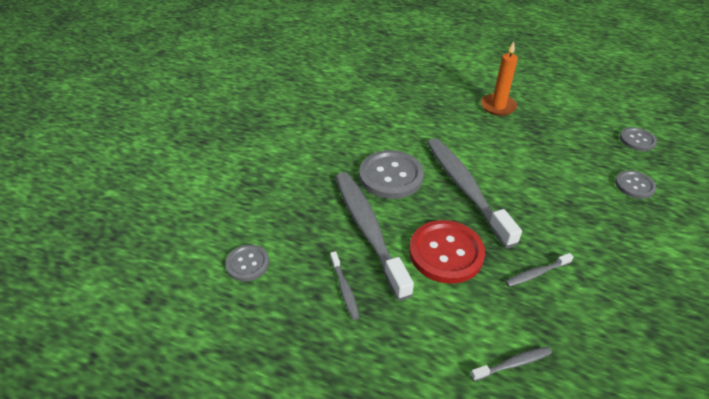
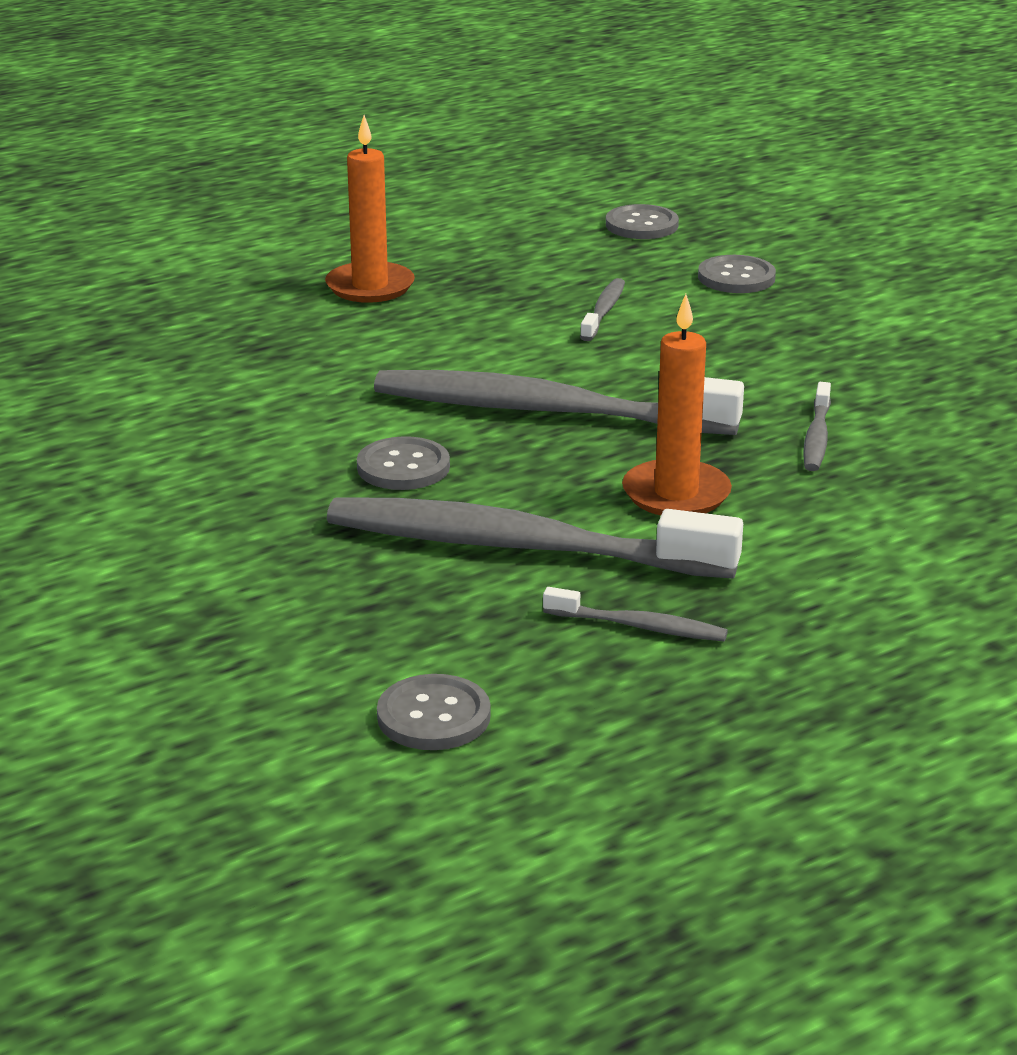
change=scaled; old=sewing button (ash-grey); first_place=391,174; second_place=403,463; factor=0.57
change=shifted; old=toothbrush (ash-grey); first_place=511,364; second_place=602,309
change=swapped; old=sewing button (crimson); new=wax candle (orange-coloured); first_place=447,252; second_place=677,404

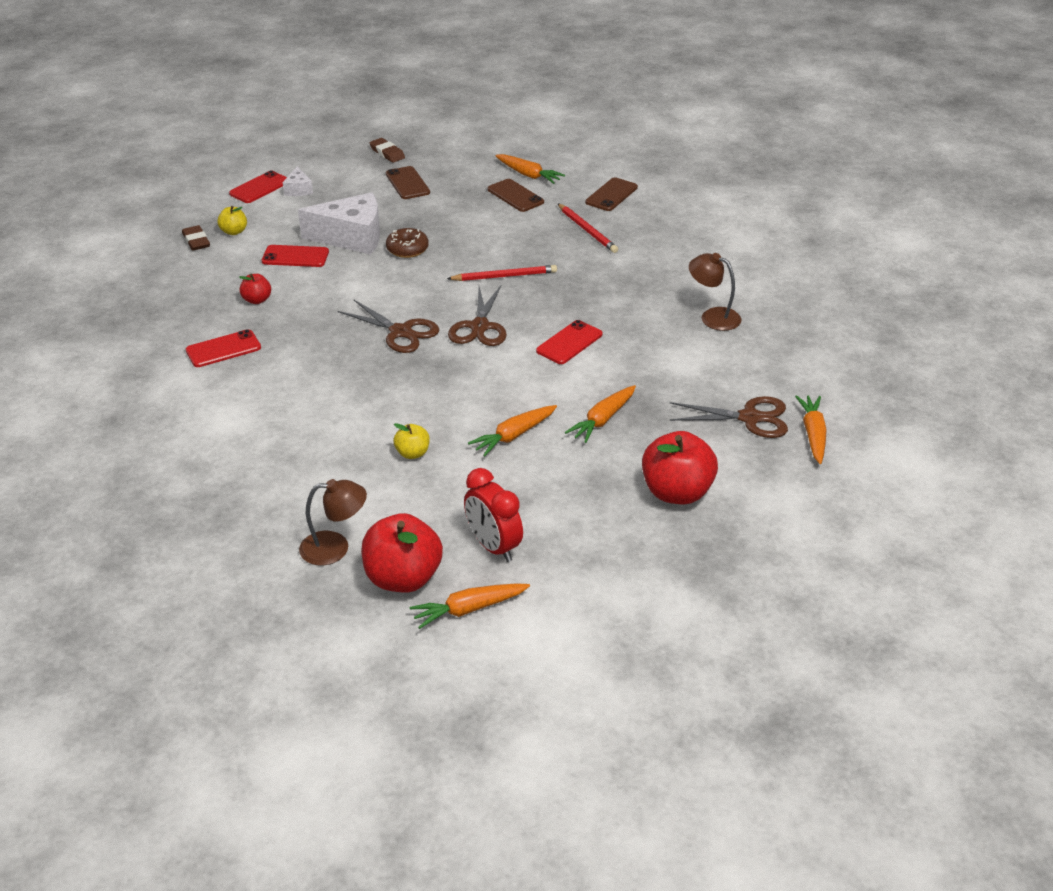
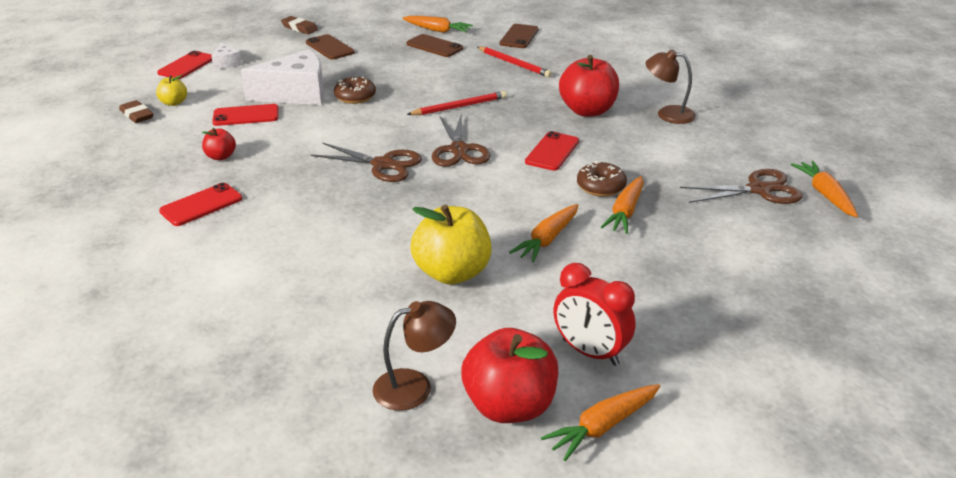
change=scaled; old=toy apple (bright yellow); first_place=411,441; second_place=451,244; factor=2.01
change=shifted; old=toy apple (crimson); first_place=680,467; second_place=589,86
change=new; new=doughnut (brown); second_place=602,179

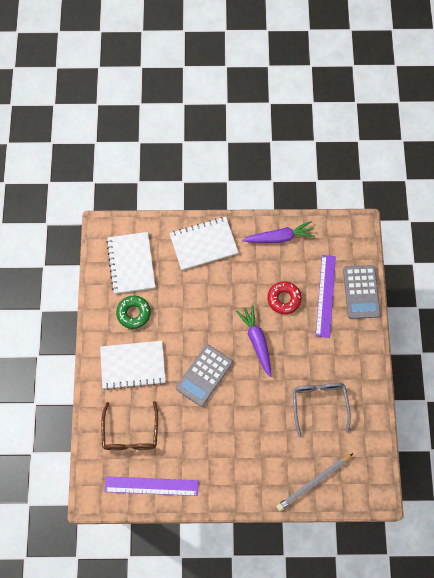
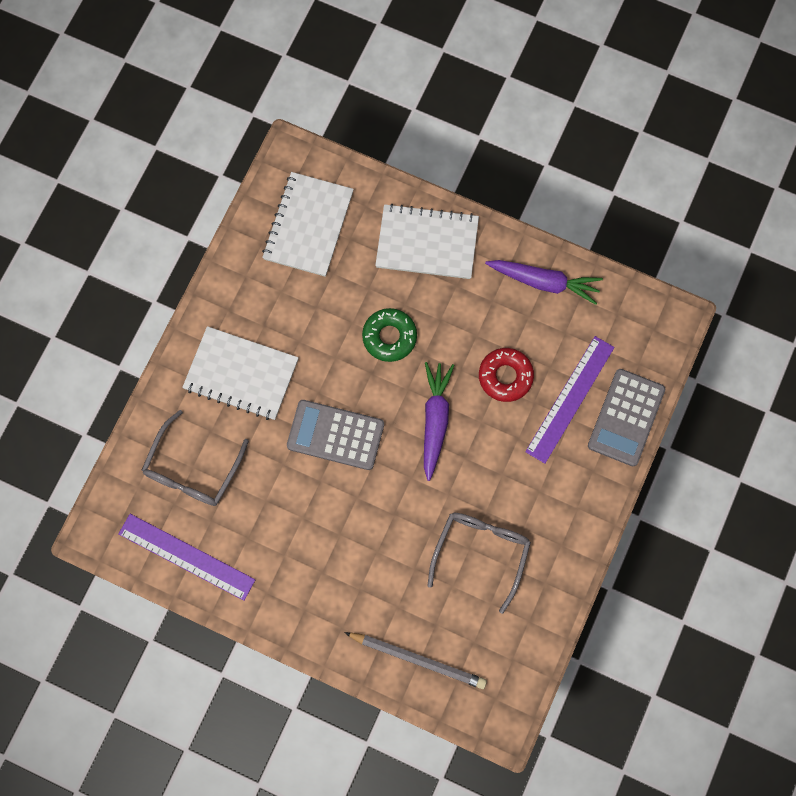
change=repainted; old=glasses (brown); new=glasses (ash-grey); first_place=129,425; second_place=195,458
change=rotated; old=calculator (ash-grey); first_place=204,375; second_place=335,435; degrees=45
change=rotated; old=pencil (ash-grey); first_place=315,482; second_place=415,660; degrees=-150
change=shifted; old=doughnut (leaf-green); first_place=133,312; second_place=389,335

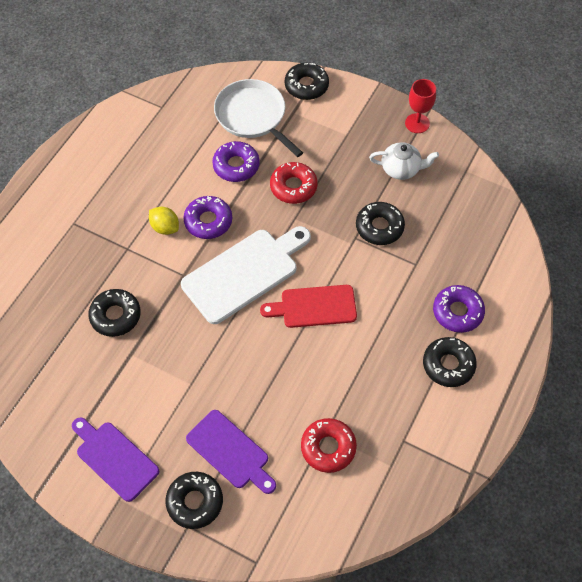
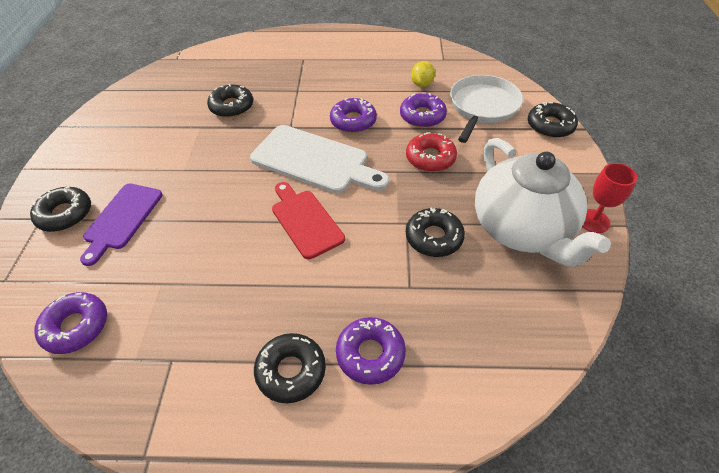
change=new; new=doughnut (purple); second_place=70,323
change=shifted; old=citrus fruit (bright yellow); first_place=164,221; second_place=423,74
change=scaled; old=teapot (white); first_place=404,161; second_place=543,202; factor=2.1
change=gone; old=cutting board (purple); first_place=115,459
change=gone; old=doughnut (crimson); first_place=329,445

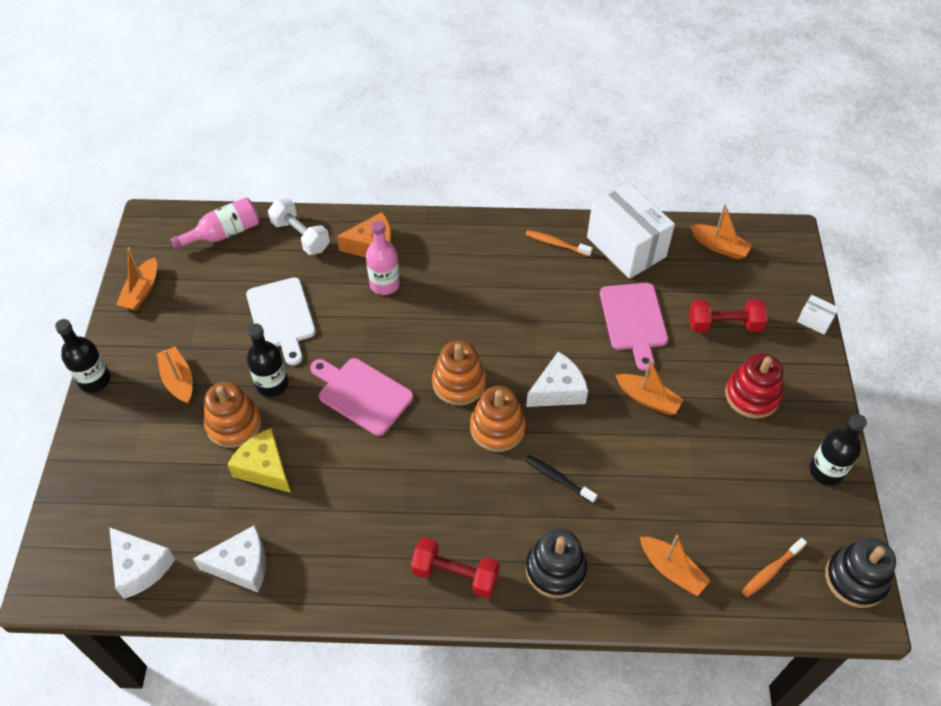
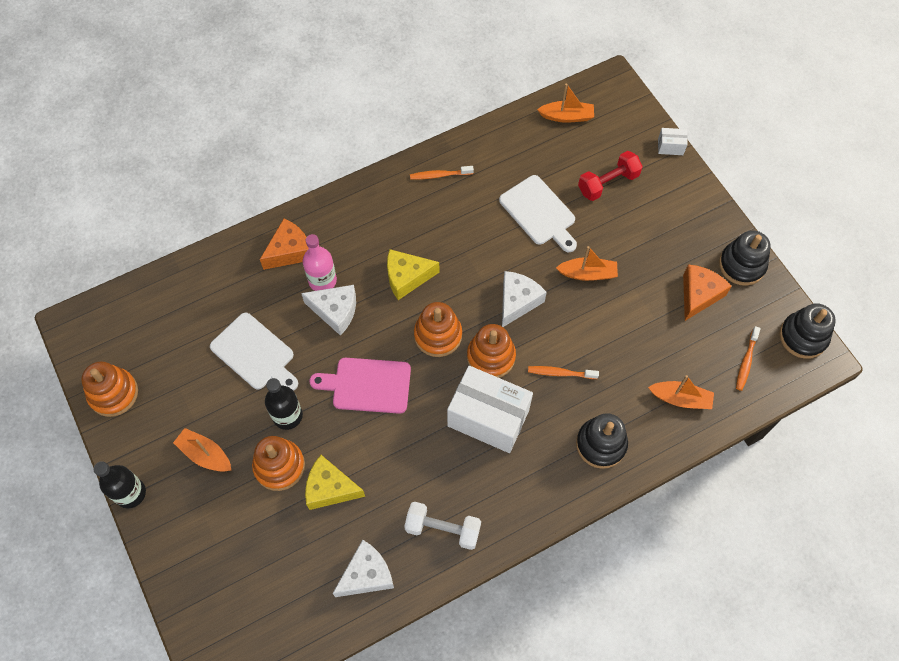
change=swapped; old=boat (orange-coloured); new=stacking toy (orange-coloured); first_place=136,279; second_place=109,389
change=shifted; old=cheese wedge (white); first_place=142,563; second_place=328,310
change=new; new=cheese wedge (bright yellow); second_place=413,274
change=shifted; old=dumbbell (white); first_place=299,226; second_place=442,526
change=shifted; old=parcel (white); first_place=631,231; second_place=490,409
change=repainted; old=cutting board (rosy); new=cutting board (white); first_place=634,327; second_place=538,213
change=repainted; old=toothbrush (black); new=toothbrush (orange-coloured); first_place=561,479; second_place=563,372
change=new; new=cheese wedge (orange-coloured); second_place=707,292
change=swapped; old=drink bottle (black); new=stacking toy (black); first_place=838,450; second_place=745,258
change=gone; old=drink bottle (rosy); first_place=215,223
change=gone; old=dumbbell (crimson); first_place=455,568
change=gone; old=stacking toy (crimson); first_place=754,386

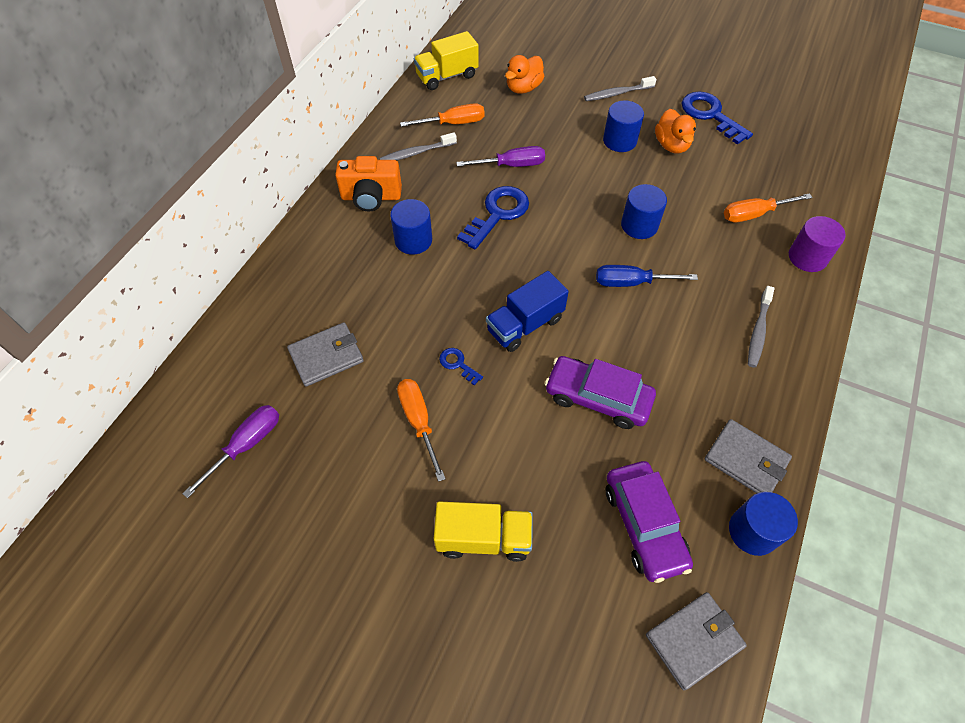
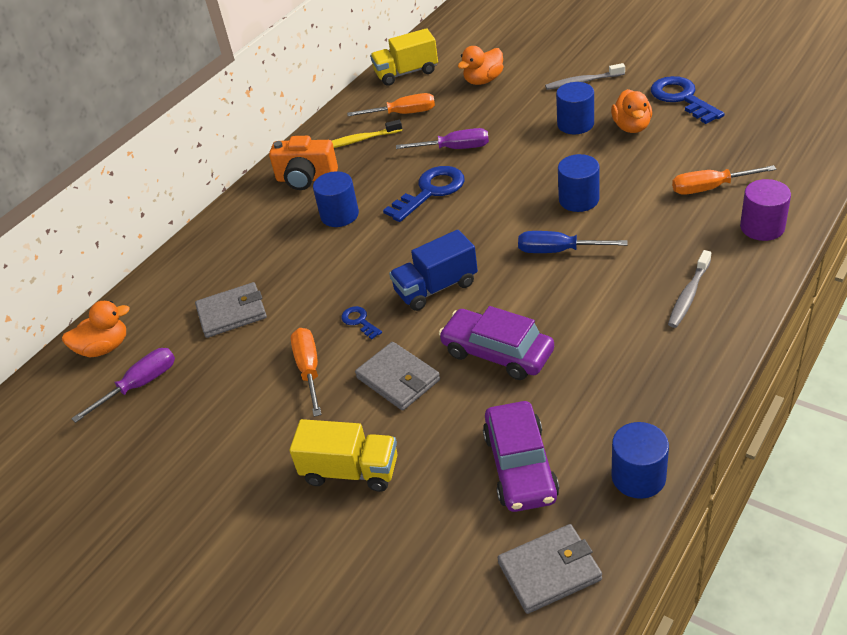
change=new; new=rubber duck (orange-coloured); second_place=96,329
change=repainted; old=toothbrush (ash-grey); new=toothbrush (bright yellow); first_place=418,146; second_place=367,134
change=shifted; old=wallet (ash-grey); first_place=748,456; second_place=397,376

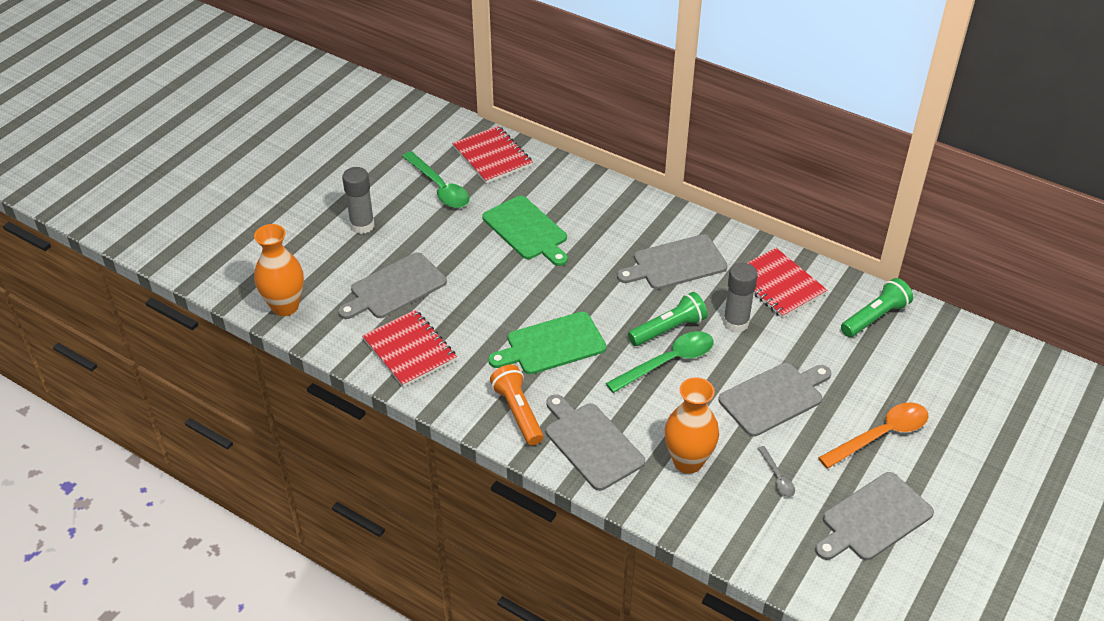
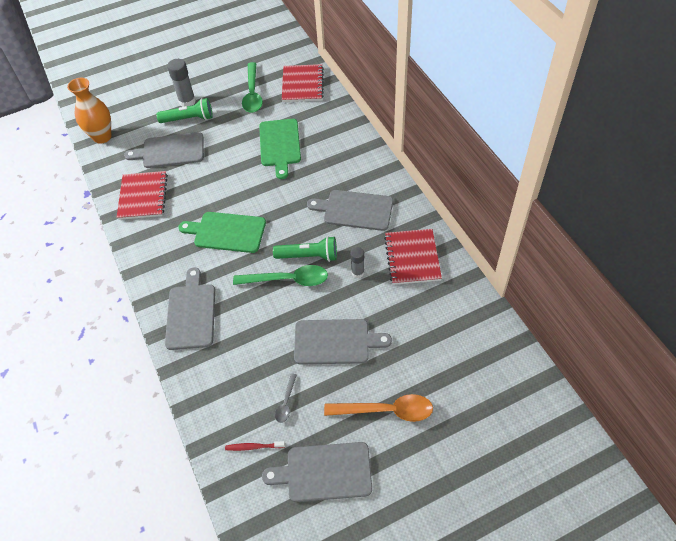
change=shifted; old=pocket torch (leaf-green); first_place=877,307; second_place=184,110
change=new; new=toothbrush (crimson); second_place=255,446
change=scaled; old=stick of glue (ash-grey); first_place=740,298; second_place=357,262; factor=0.62
change=gone; old=pocket torch (orange-coloured); first_place=517,405
change=gone; old=vase (orange-coloured); first_place=692,425

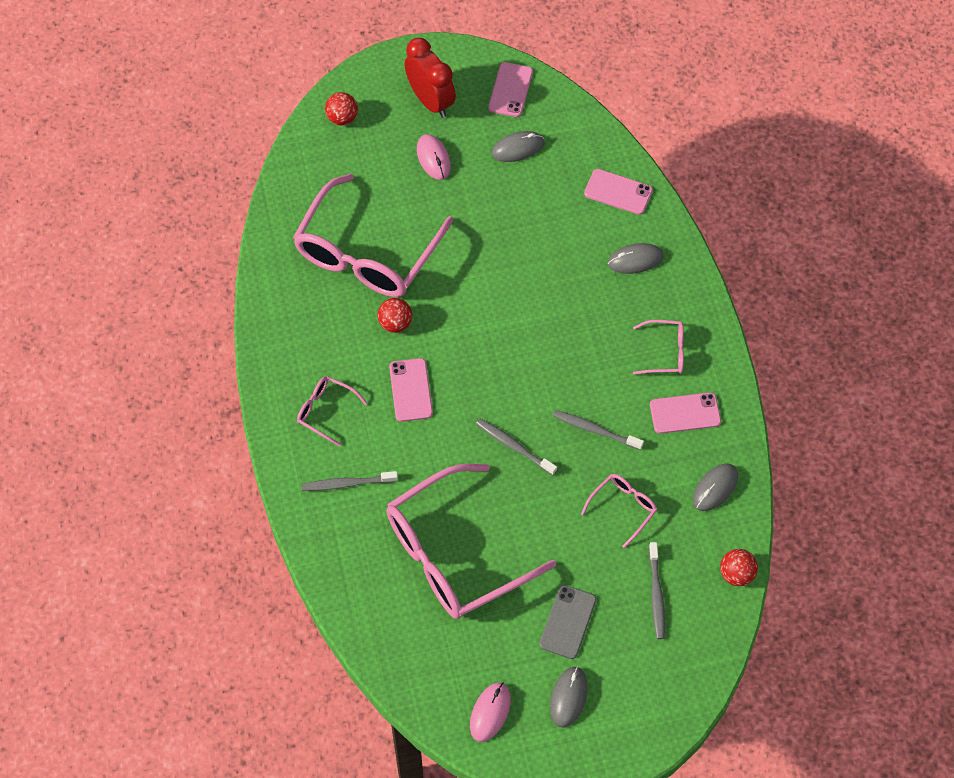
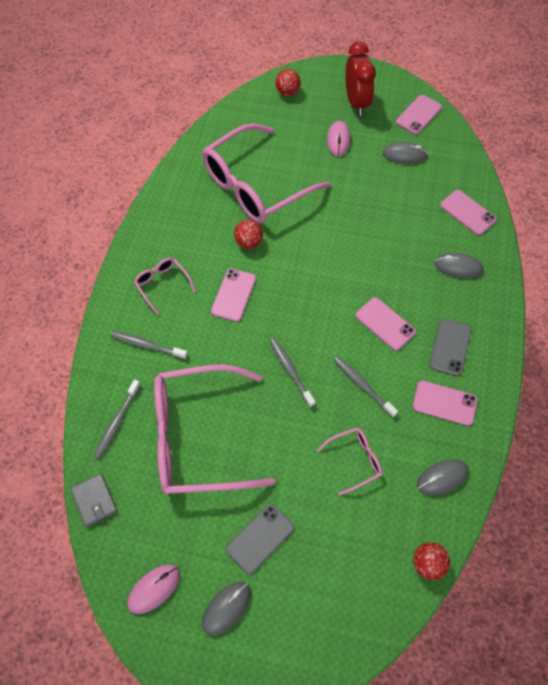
change=new; new=wallet (ash-grey); second_place=94,500
change=shifted; old=toothbrush (ash-grey); first_place=657,590; second_place=117,419
change=new; new=mobile phone (rosy); second_place=385,324
change=swapped; old=glasses (rosy); new=mobile phone (ash-grey); first_place=658,347; second_place=450,347

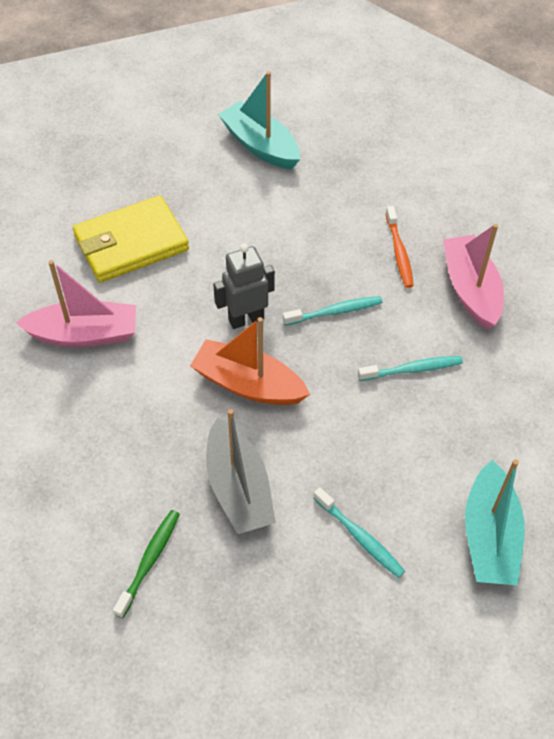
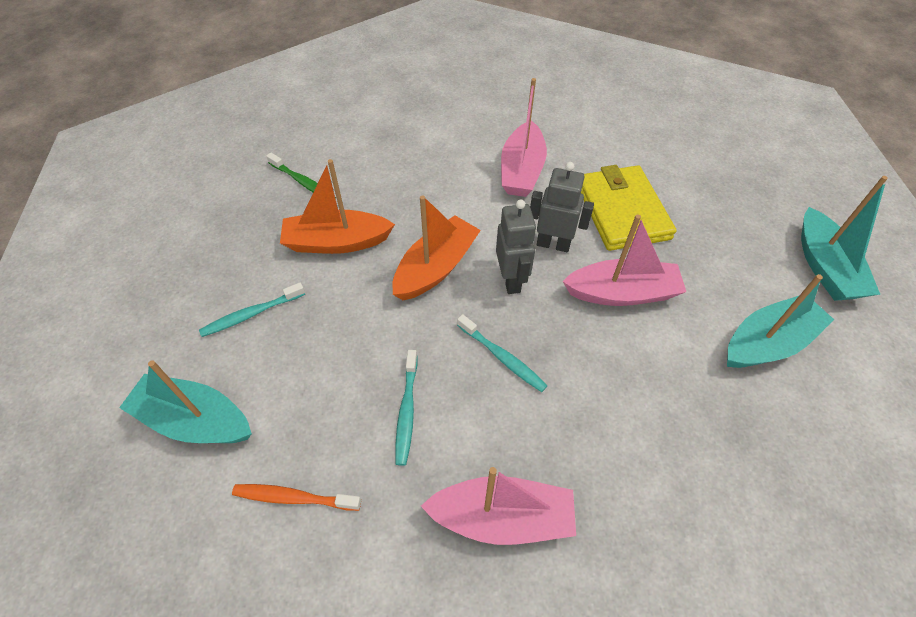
change=shifted; old=toothbrush (orange-coloured); first_place=399,247; second_place=296,497
change=repainted; old=boat (ash-grey); new=boat (orange-coloured); first_place=241,471; second_place=337,206
change=rotated; old=toothbrush (teal); first_place=333,311; second_place=502,353; degrees=-45
change=new; new=robot figure (ash-grey); second_place=562,207
change=new; new=boat (rosy); second_place=624,260
change=new; new=boat (teal); second_place=844,238

